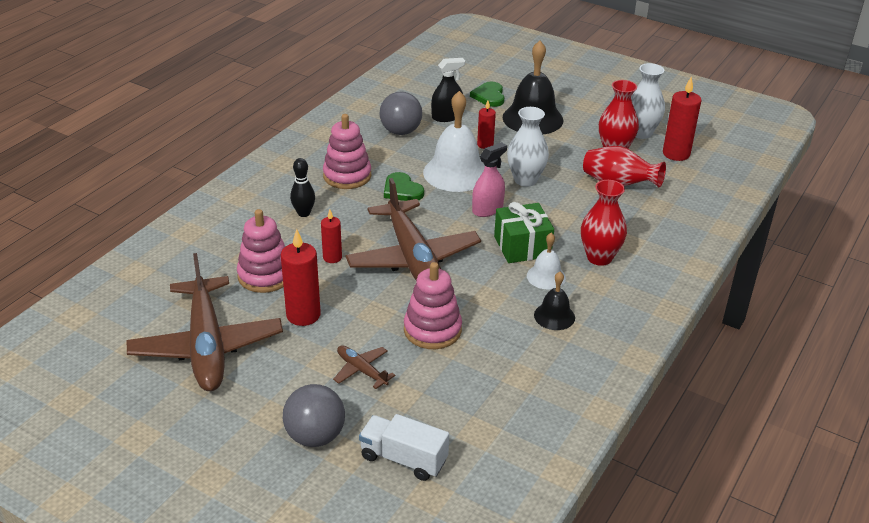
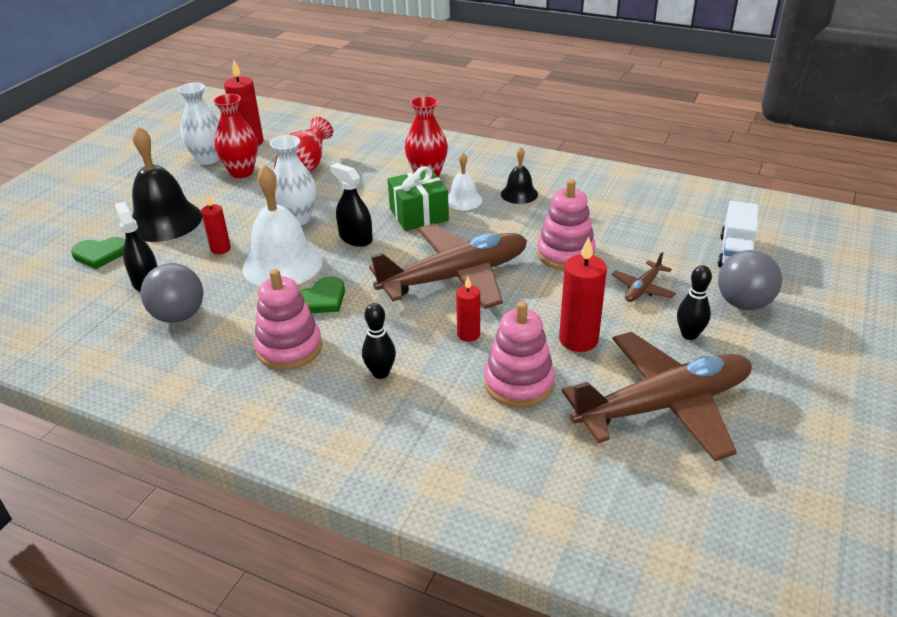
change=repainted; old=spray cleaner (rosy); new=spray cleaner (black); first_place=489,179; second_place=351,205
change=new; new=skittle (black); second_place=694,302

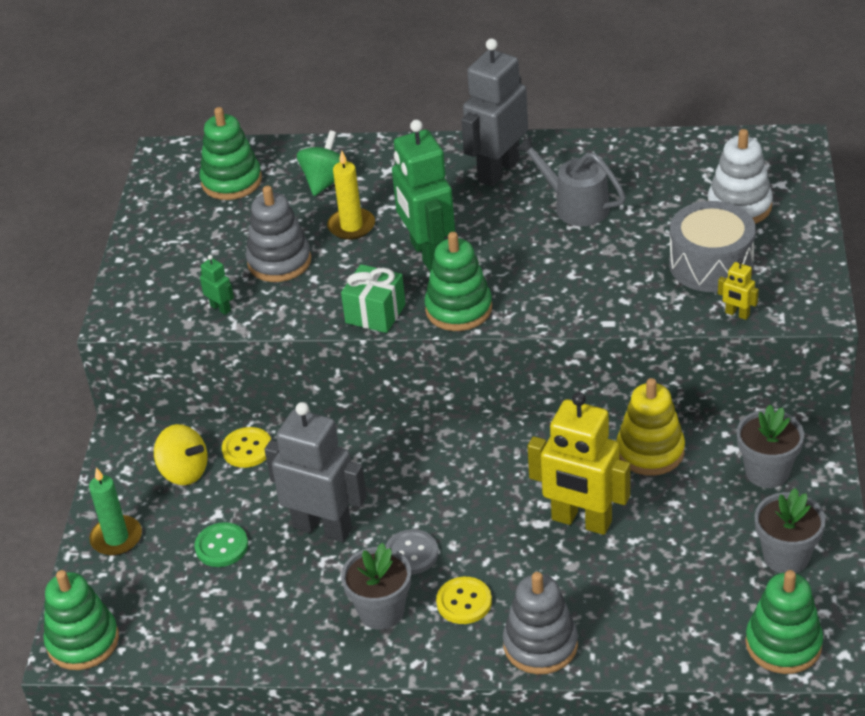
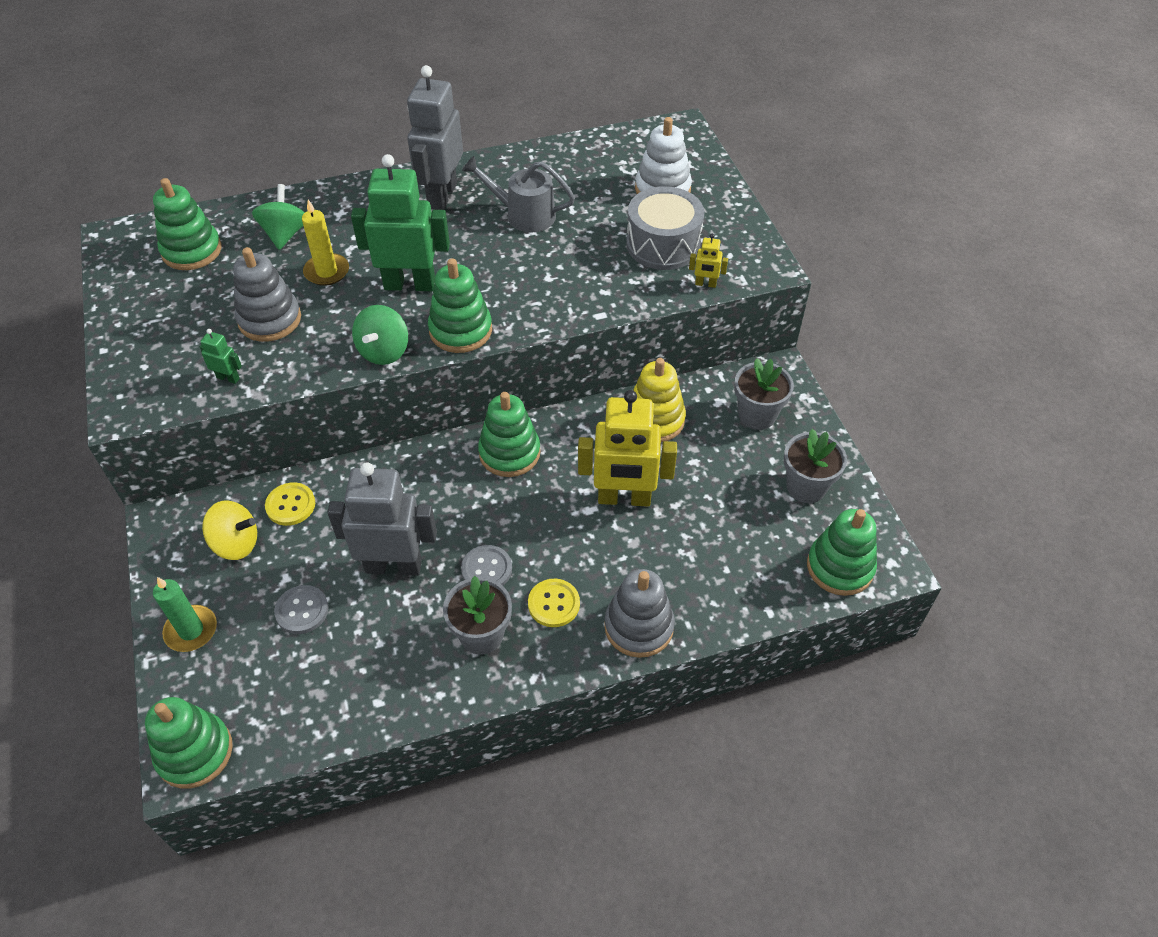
change=repainted; old=sewing button (leaf-green); new=sewing button (ash-grey); first_place=221,544; second_place=301,609
change=rotated; old=robot figure (leaf-green); first_place=423,195; second_place=400,222; degrees=135
change=swapped; old=present (leaf-green); new=spinning top (leaf-green); first_place=373,298; second_place=380,335
change=new; new=stacking toy (leaf-green); second_place=509,434

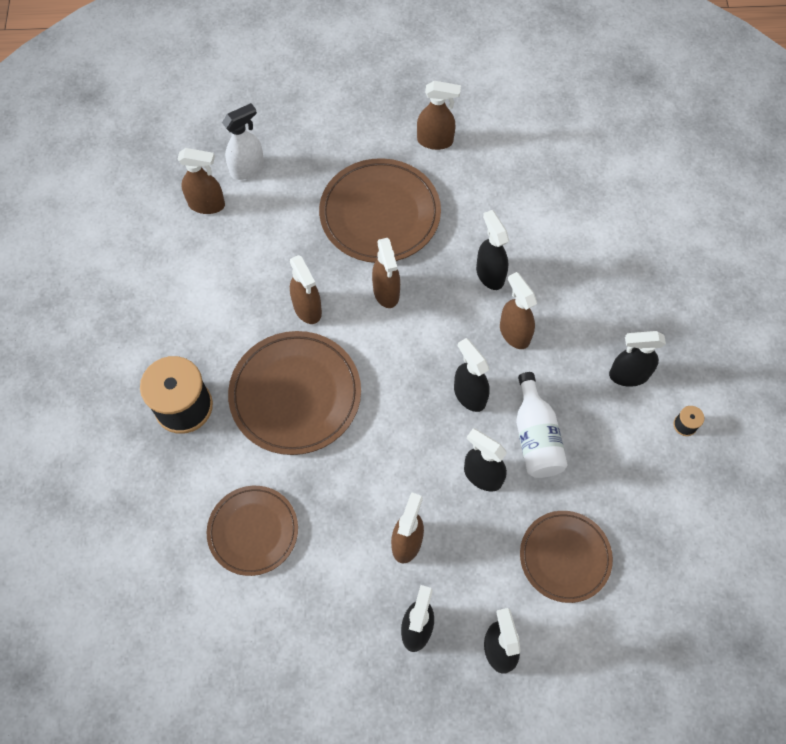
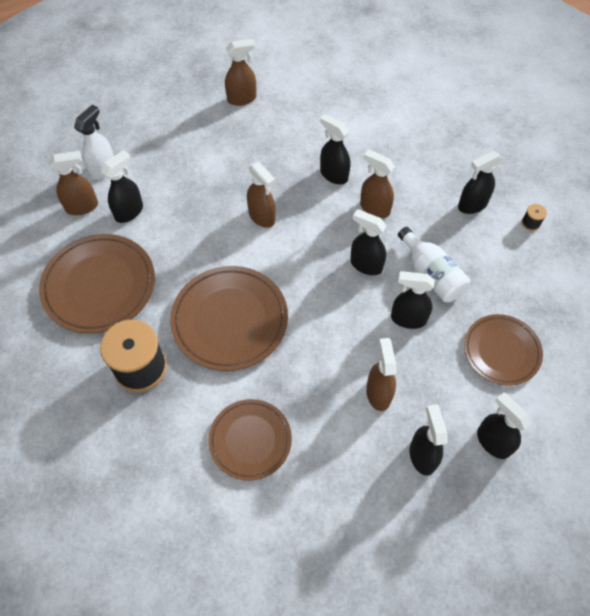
change=shifted; old=flat dish (brown); first_place=380,210; second_place=97,283
change=new; new=spray cleaner (black); second_place=122,186
change=gone; old=spray cleaner (brown); first_place=306,289

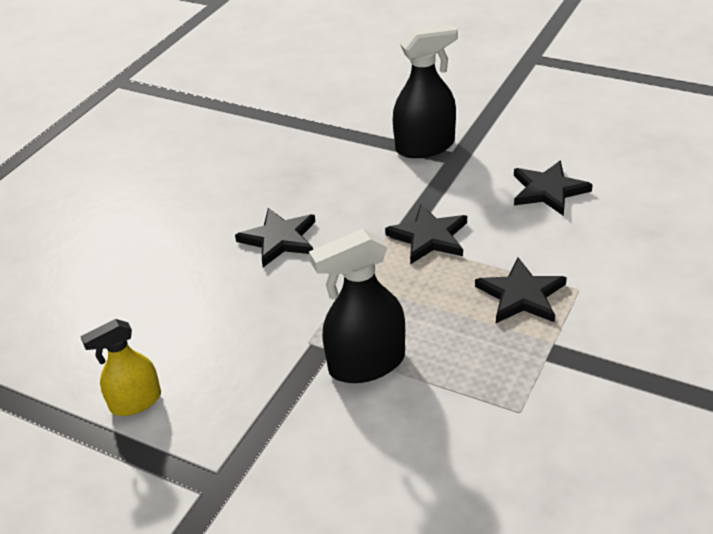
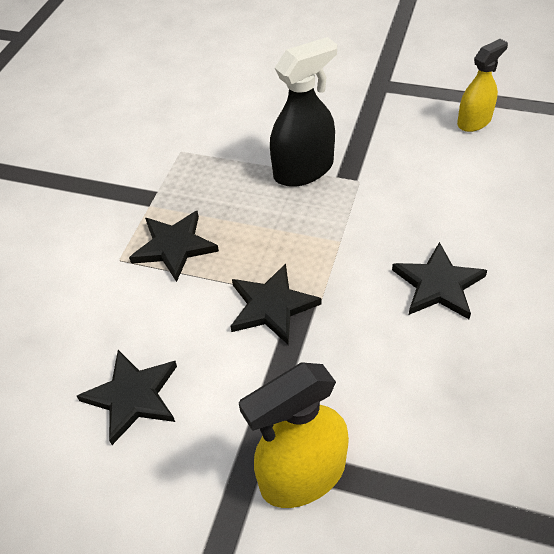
change=repainted; old=spray cleaner (black); new=spray cleaner (bright yellow); first_place=425,91; second_place=294,435

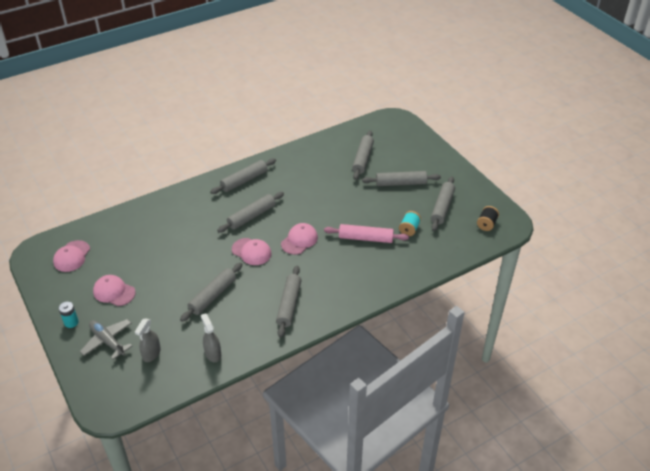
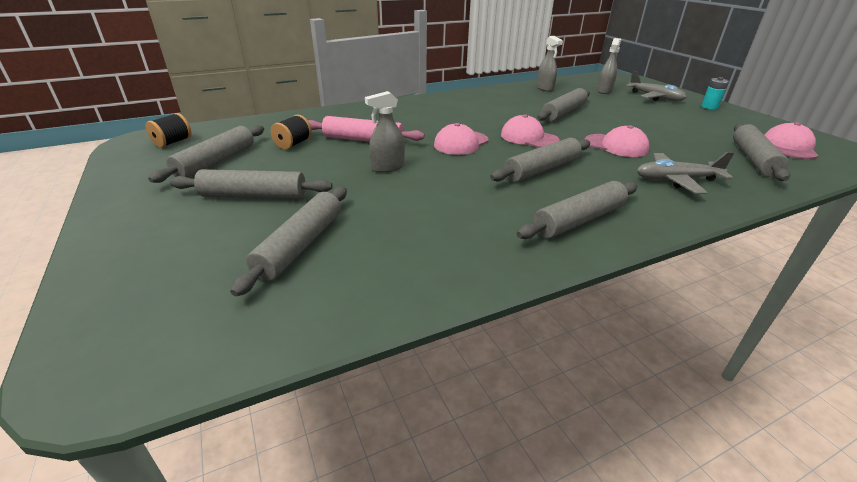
change=repainted; old=reel of thread (teal); new=reel of thread (black); first_place=410,223; second_place=291,131
change=new; new=spray cleaner (ash-grey); second_place=385,132
change=shifted; old=cap (rosy); first_place=114,290; second_place=617,141
change=new; new=aeroplane (ash-grey); second_place=685,173
change=shifted; old=pastry roller (ash-grey); first_place=289,301; second_place=761,152

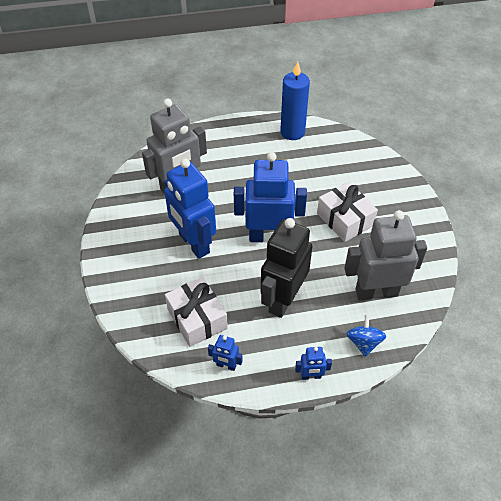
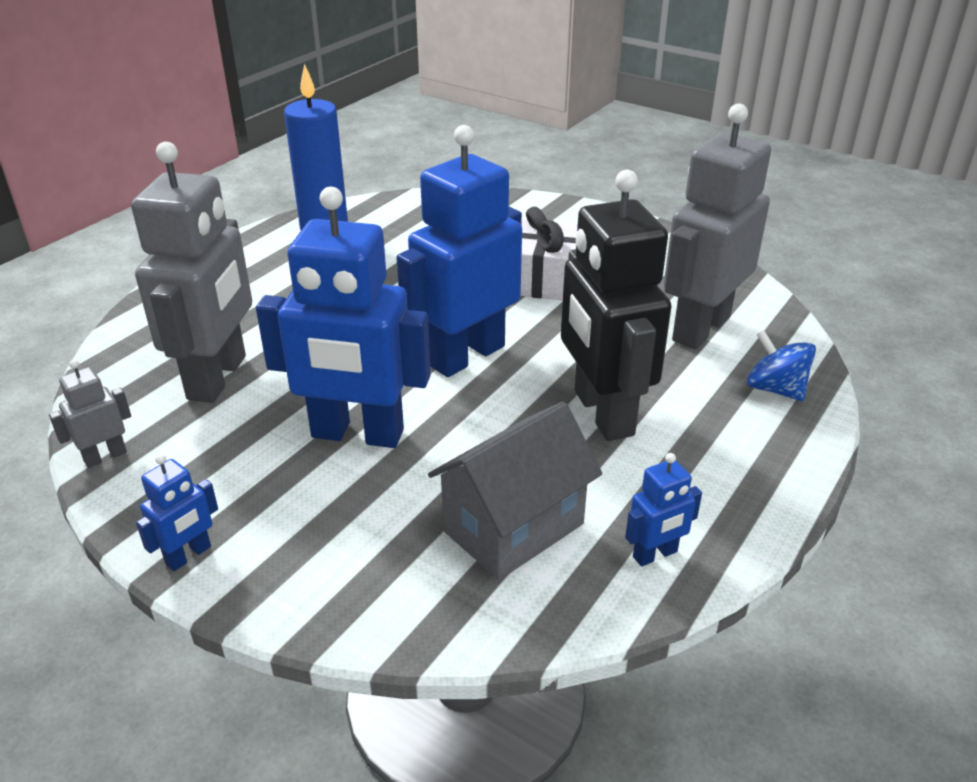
change=new; new=robot figure (ash-grey); second_place=90,414
change=shifted; old=robot figure (blue); first_place=313,363; second_place=177,512
change=swapped; old=present (white); new=cottage (ash-grey); first_place=196,312; second_place=515,491

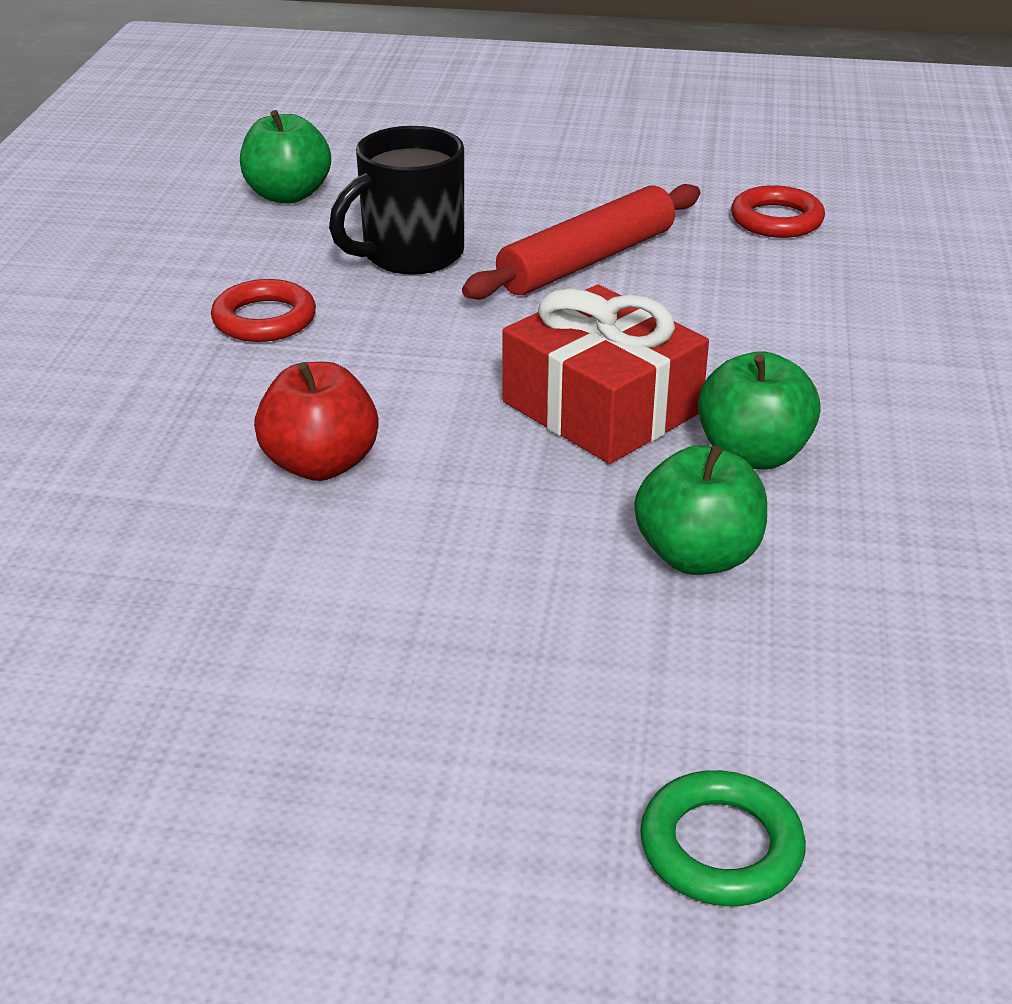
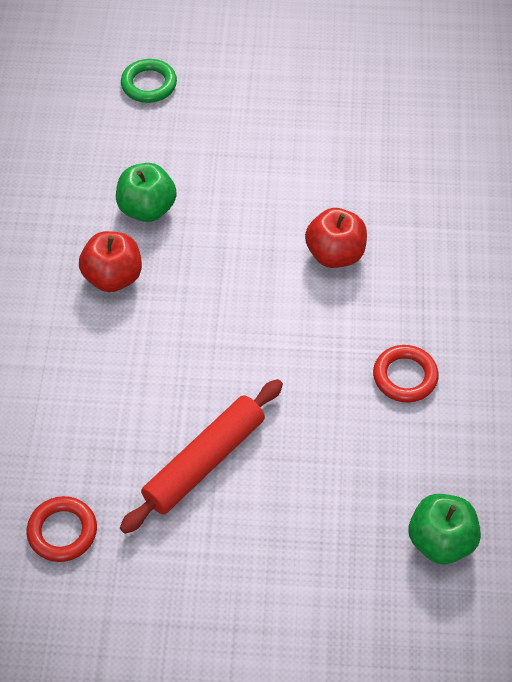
change=repainted; old=toy apple (leaf-green); new=toy apple (crimson); first_place=759,411; second_place=110,261
change=gone; old=coffee mug (black); first_place=396,200
change=gone; old=present (crimson); first_place=605,374

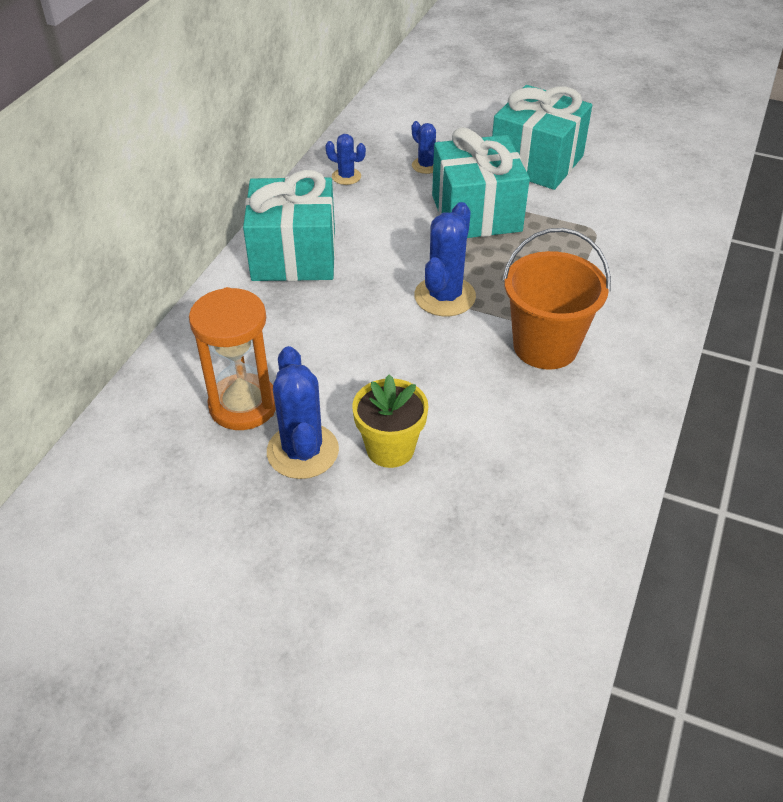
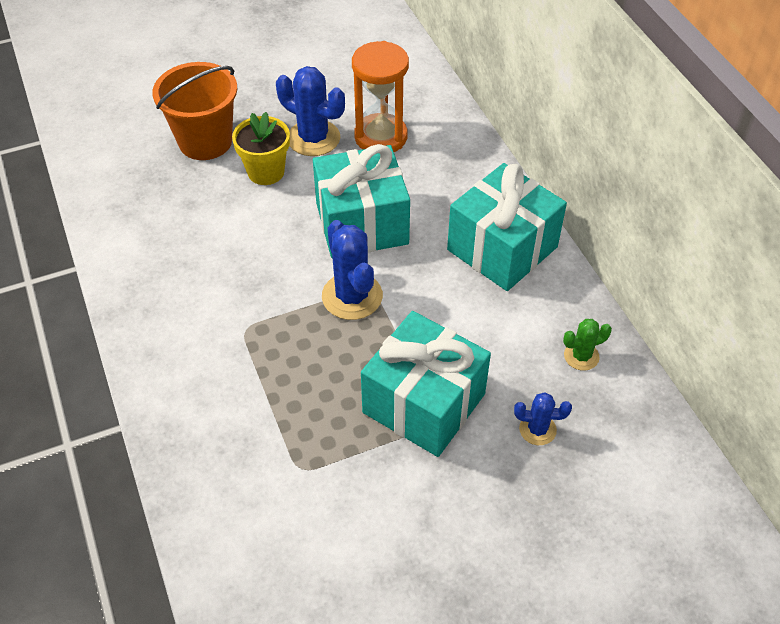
change=shifted; old=pail (orange-coloured); first_place=556,299; second_place=194,111
change=shifted; old=present (teal); first_place=542,137; second_place=361,201
change=repainted; old=saguaro cactus (blue); new=saguaro cactus (leaf-green); first_place=345,159; second_place=587,345

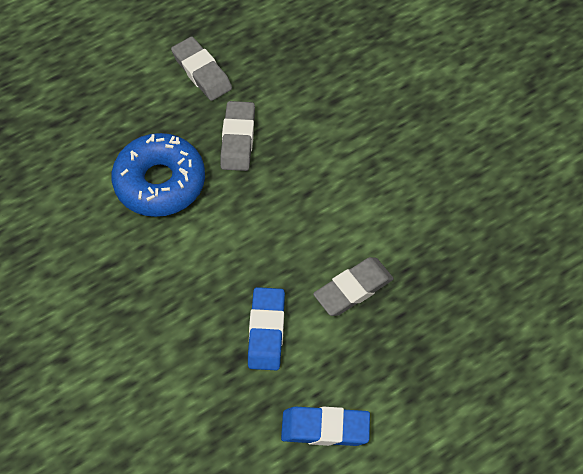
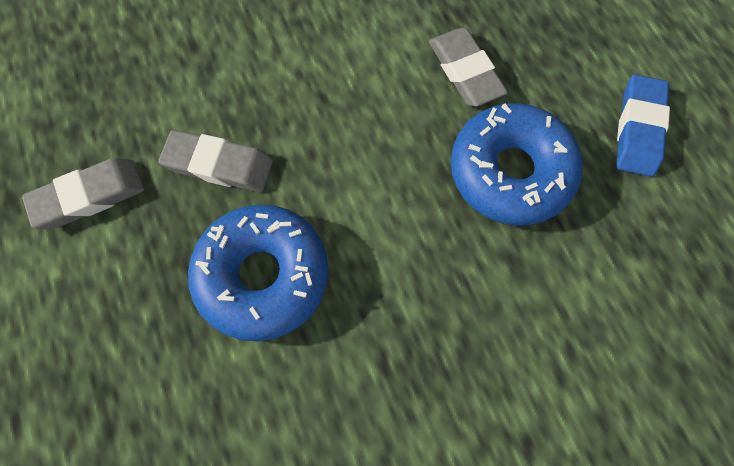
change=swapped; old=pencil eraser (blue); new=doughnut (blue); first_place=266,328; second_place=517,164

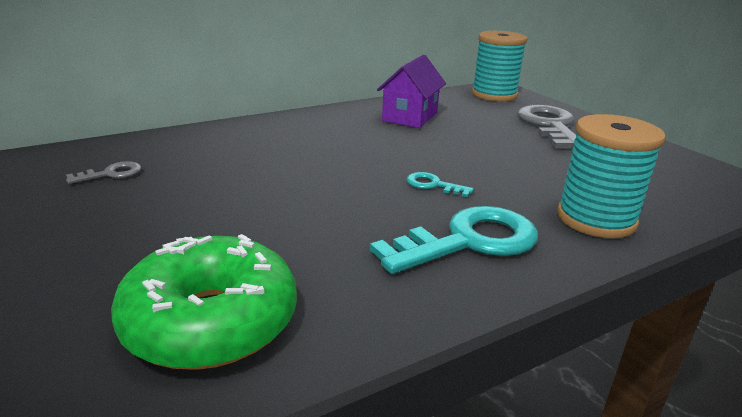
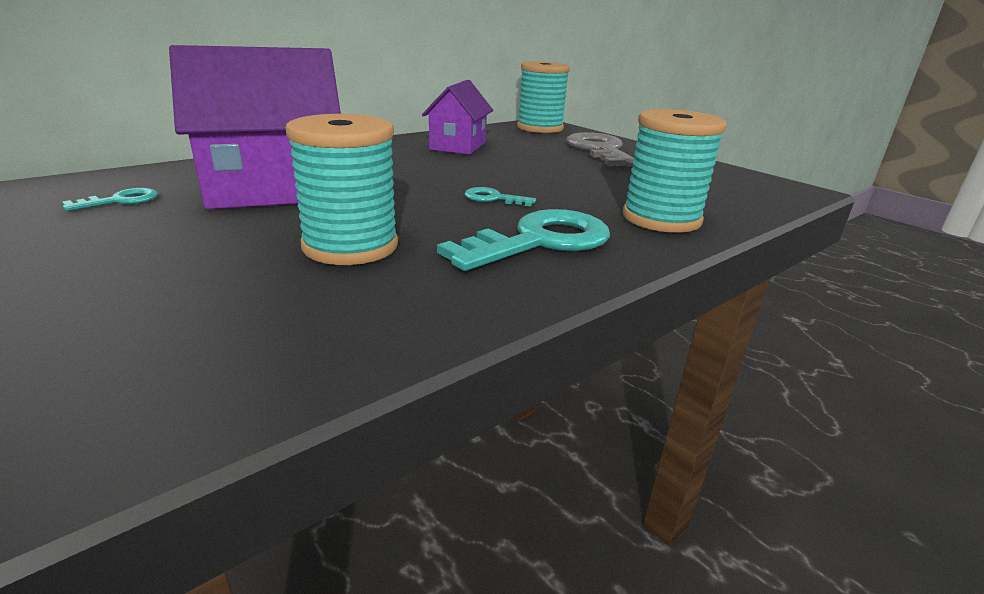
change=repainted; old=latchkey (ash-grey); new=latchkey (teal); first_place=103,172; second_place=110,199
change=new; new=cottage (purple); second_place=255,127
change=new; new=reel of thread (teal); second_place=341,189
change=gone; old=doughnut (leaf-green); first_place=204,302

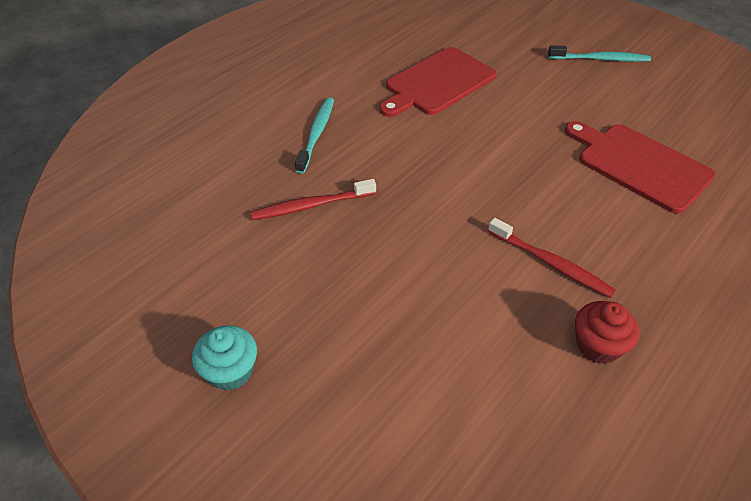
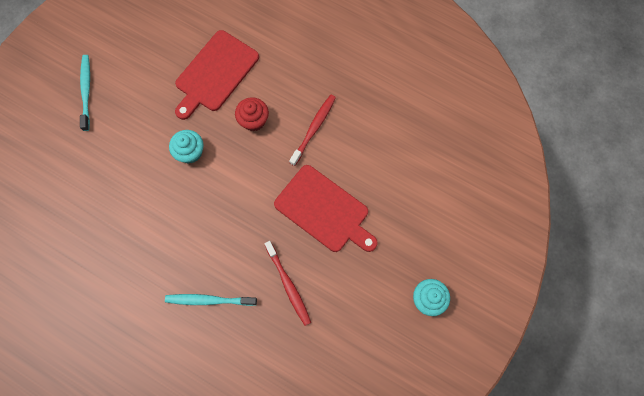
change=new; new=fairy cake (teal); second_place=186,147
change=shifted; old=fairy cake (crimson); first_place=607,332; second_place=252,114
change=shifted; old=cutting board (crimson); first_place=438,82; second_place=326,208

